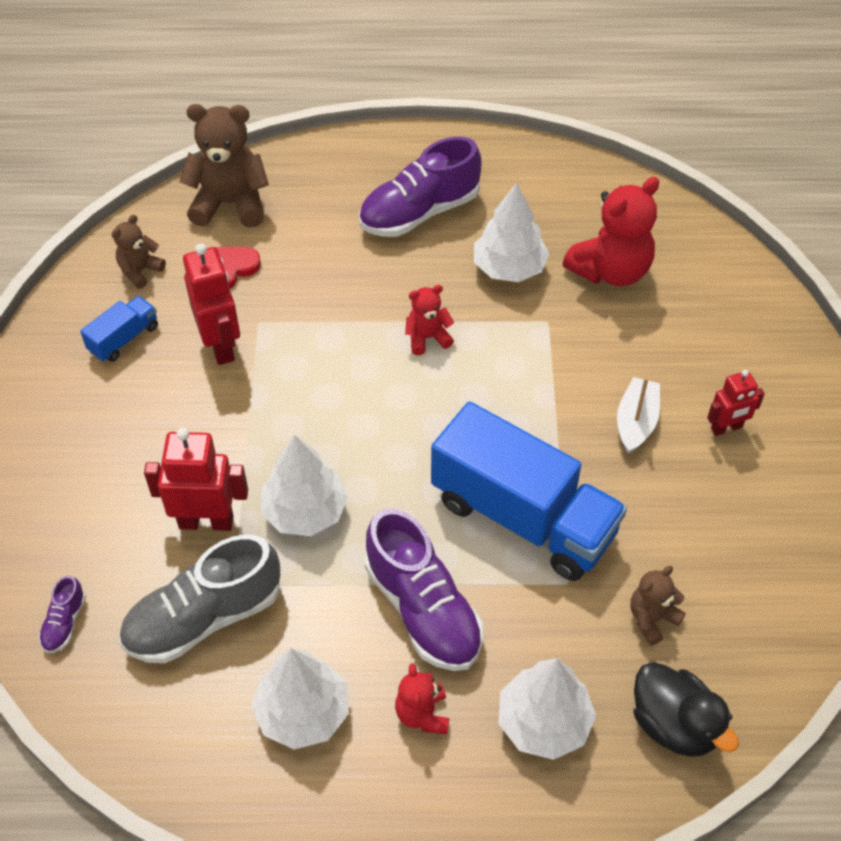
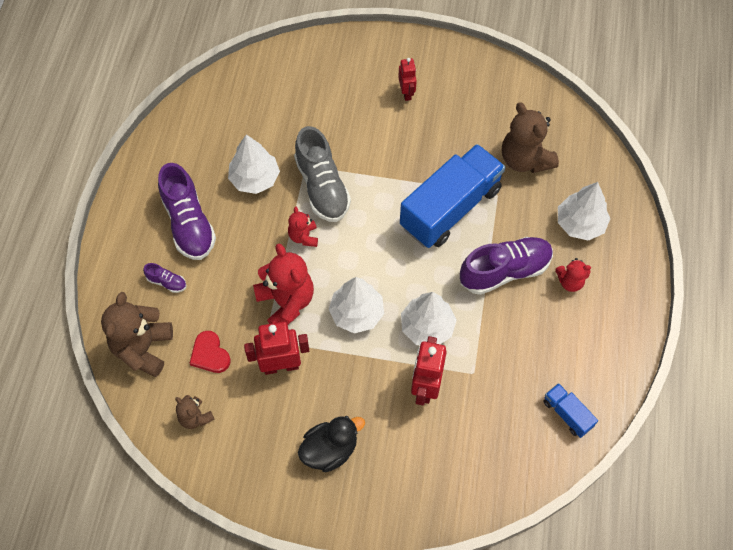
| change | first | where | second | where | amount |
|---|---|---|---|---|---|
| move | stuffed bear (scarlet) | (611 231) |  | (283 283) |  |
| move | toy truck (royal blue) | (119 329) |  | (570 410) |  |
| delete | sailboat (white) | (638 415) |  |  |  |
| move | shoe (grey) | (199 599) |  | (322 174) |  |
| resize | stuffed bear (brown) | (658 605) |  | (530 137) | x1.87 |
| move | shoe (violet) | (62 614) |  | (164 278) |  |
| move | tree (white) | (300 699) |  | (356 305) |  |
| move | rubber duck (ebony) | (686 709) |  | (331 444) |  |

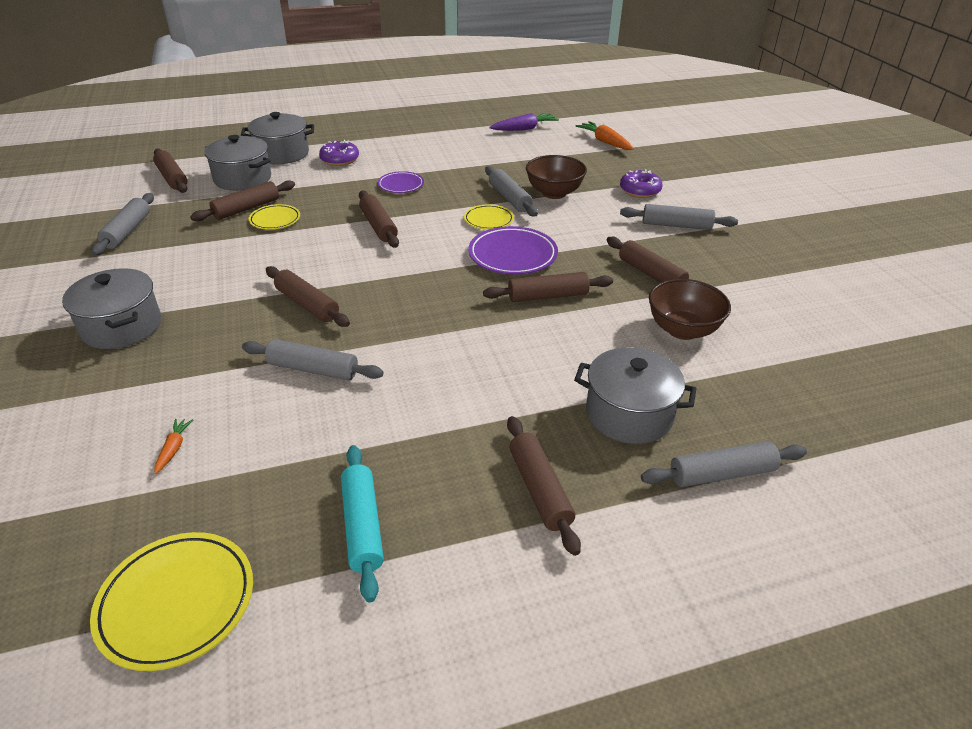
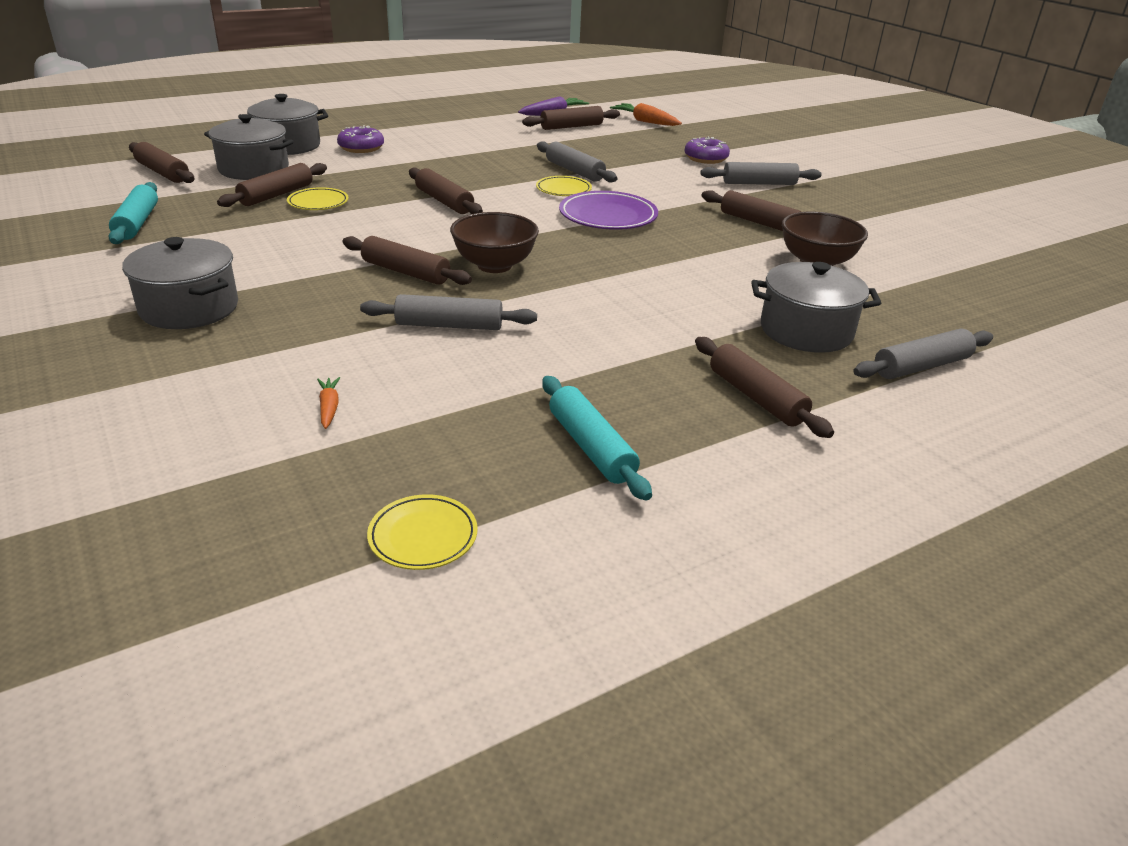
| change | first | where | second | where | amount |
|---|---|---|---|---|---|
| move | serving bowl (brown) | (556 177) |  | (494 242) |  |
| delete | plate (violet) | (401 182) |  |  |  |
| recolor | dough roller (grey) | (122 224) | dough roller (aqua) | (133 213) |  |
| move | dough roller (brown) | (548 287) |  | (571 118) |  |
| resize | plate (bright yellow) | (171 601) |  | (422 532) | x0.60 |

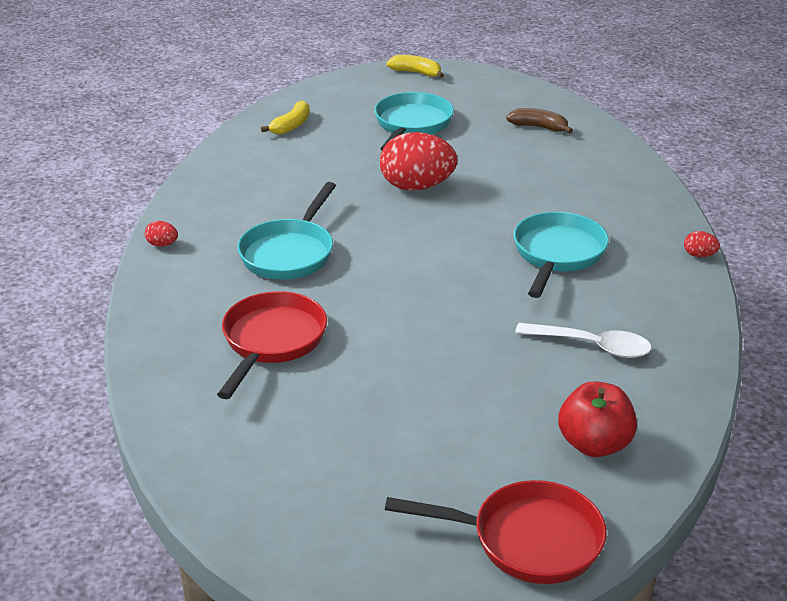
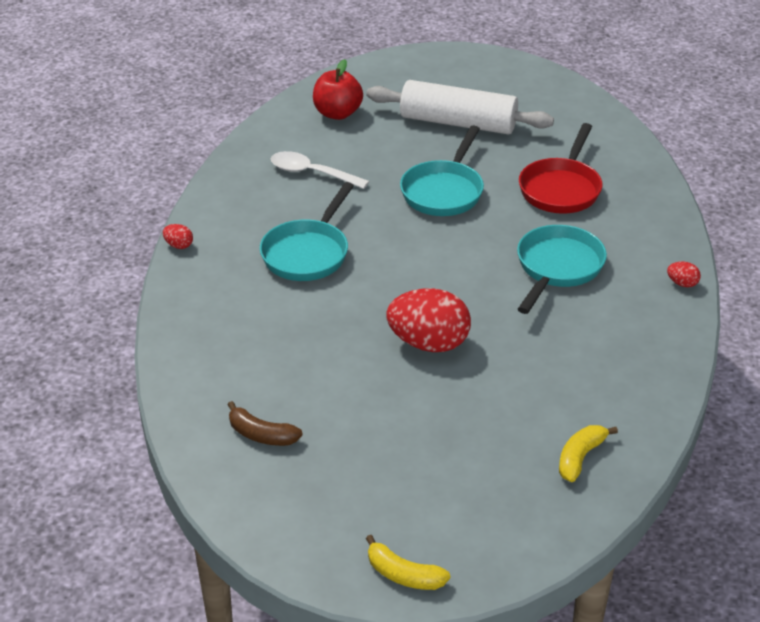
| change | first | where | second | where | amount |
|---|---|---|---|---|---|
| move | frying pan (aqua) | (414 121) |  | (442 171) |  |
| delete | frying pan (scarlet) | (496 532) |  |  |  |
| insert |  |  | dough roller (white) | (460 107) |  |

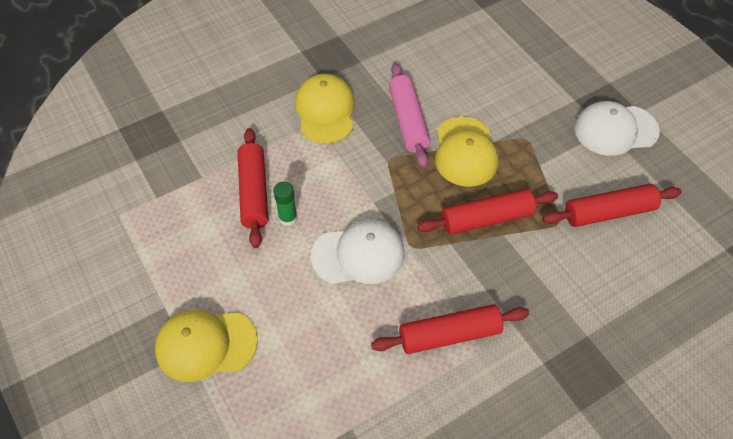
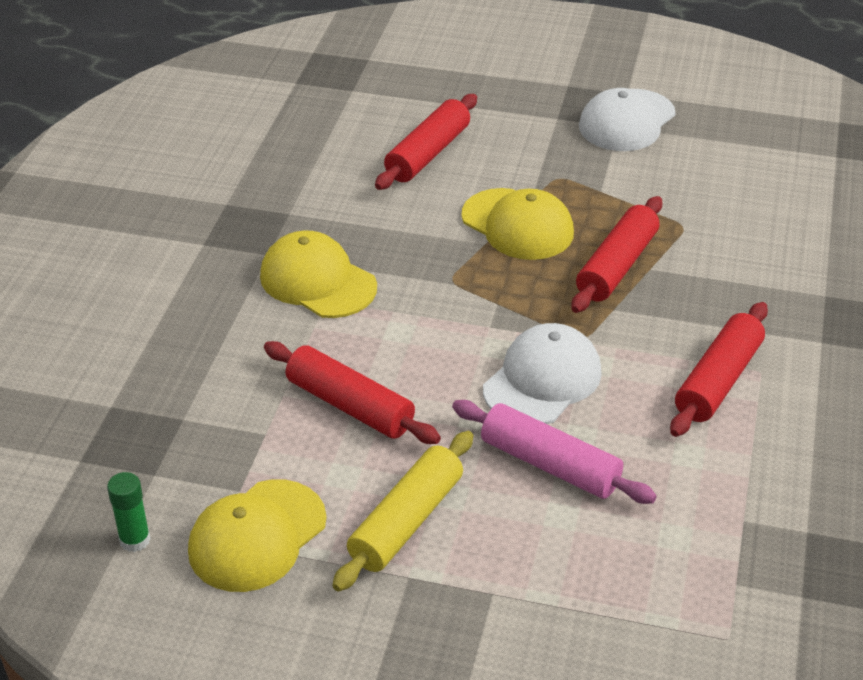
| change | first | where | second | where | amount |
|---|---|---|---|---|---|
| move | dough roller (pink) | (409 115) |  | (554 452) |  |
| move | glue (green) | (285 204) |  | (129 512) |  |
| move | dough roller (scarlet) | (612 205) |  | (426 142) |  |
| move | baseball cap (bright yellow) | (206 346) |  | (257 535) |  |
| insert |  |  | dough roller (bright yellow) | (402 511) |  |

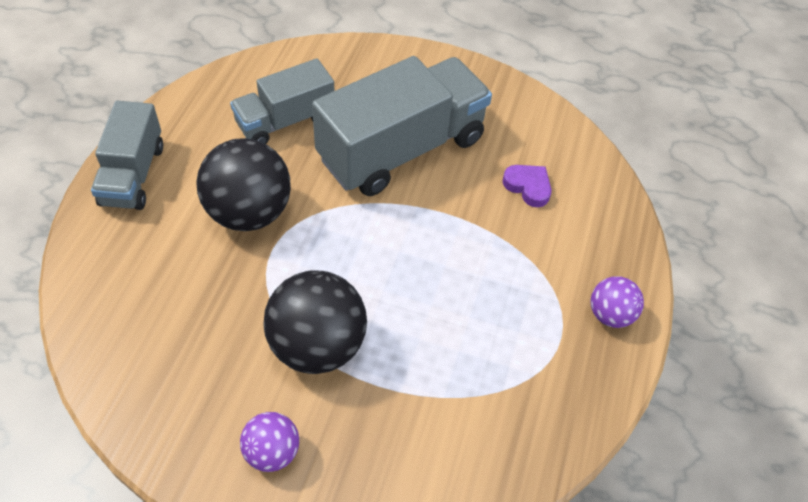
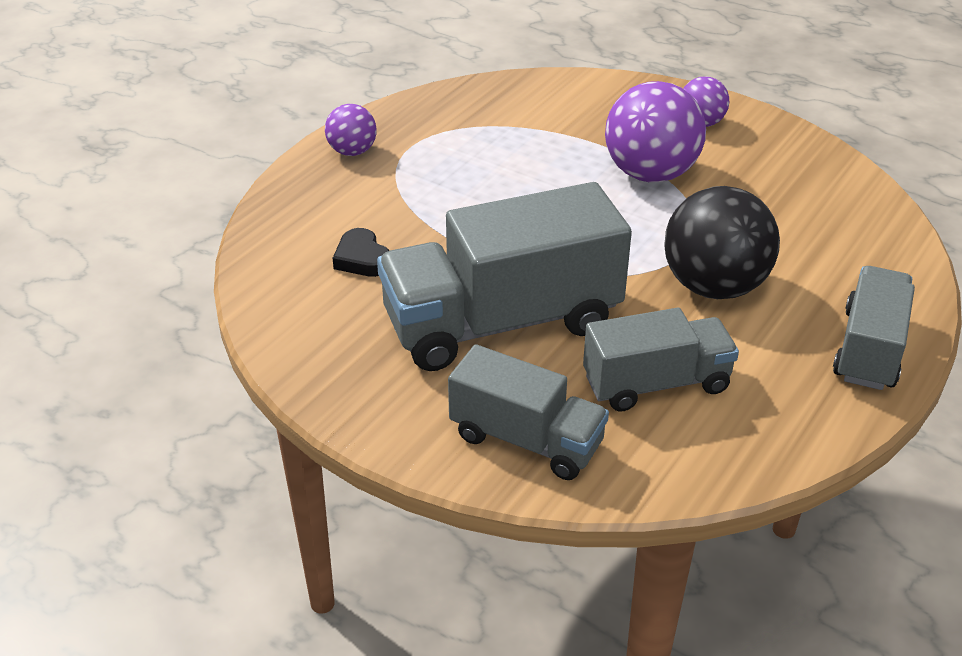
| change | first | where | second | where | amount |
|---|---|---|---|---|---|
| recolor | heart shape (violet) | (527 186) | heart shape (ebony) | (361 252) |  |
| recolor | sphere (ebony) | (315 322) | sphere (violet) | (655 131) |  |
| insert |  |  | toy truck (grey) | (528 412) |  |

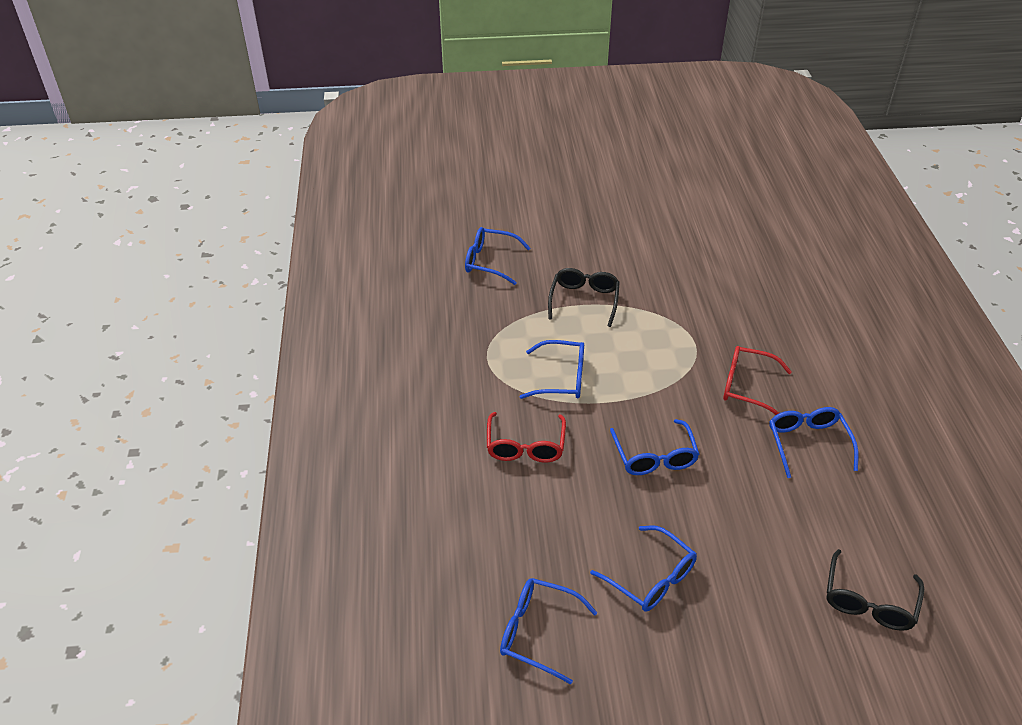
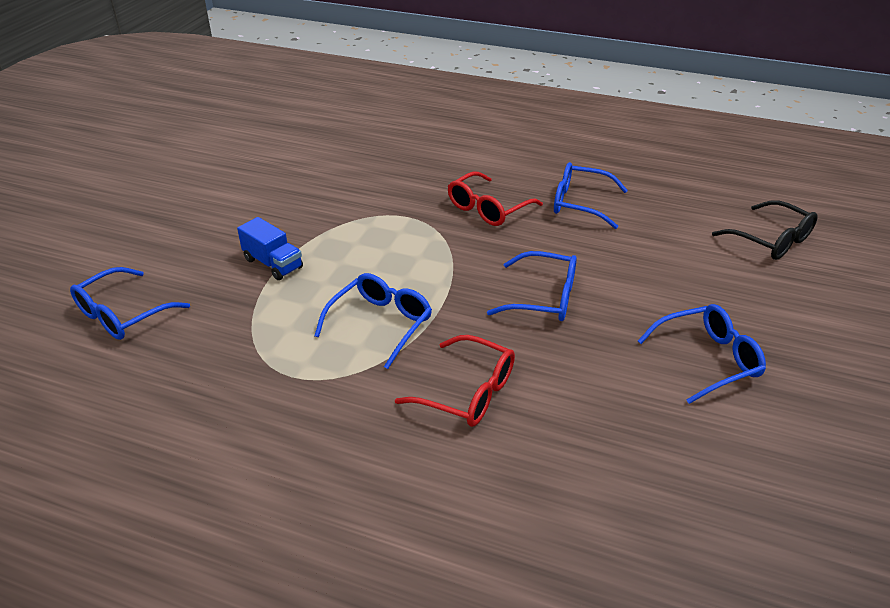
| change | first | where | second | where | amount |
|---|---|---|---|---|---|
| replace | spectacles (ebony) | (584 297) | toy truck (royal blue) | (270 248) |  |
| delete | spectacles (royal blue) | (549 631) |  |  |  |

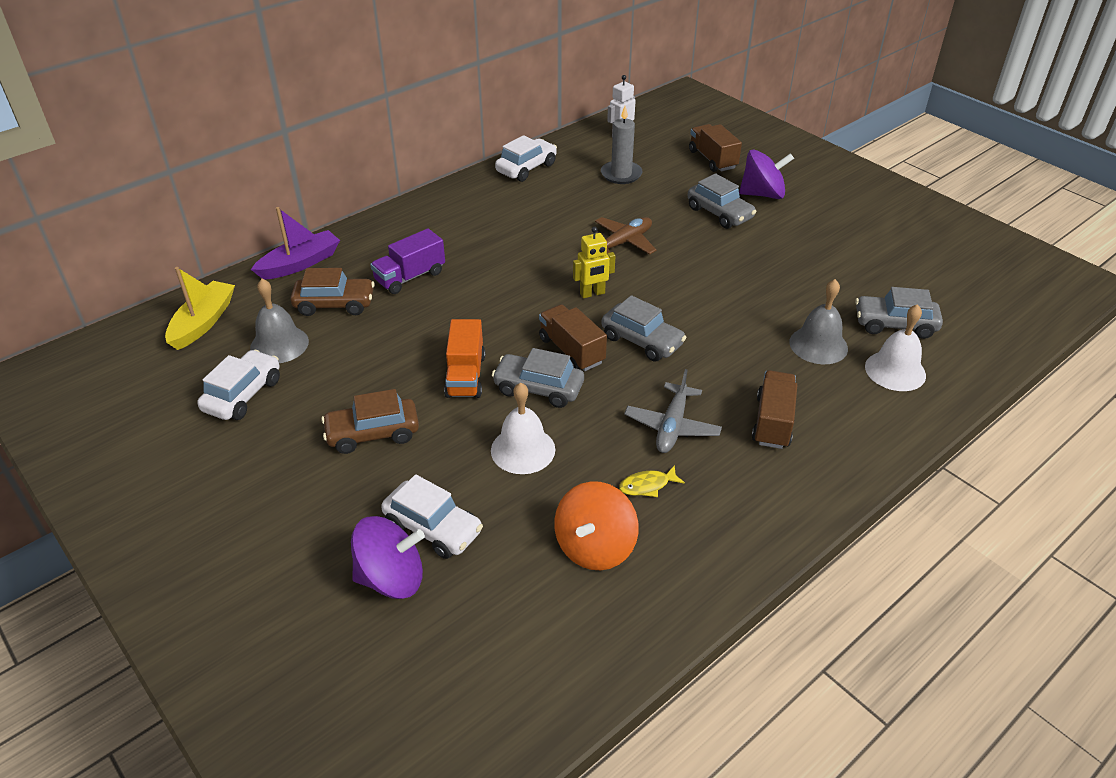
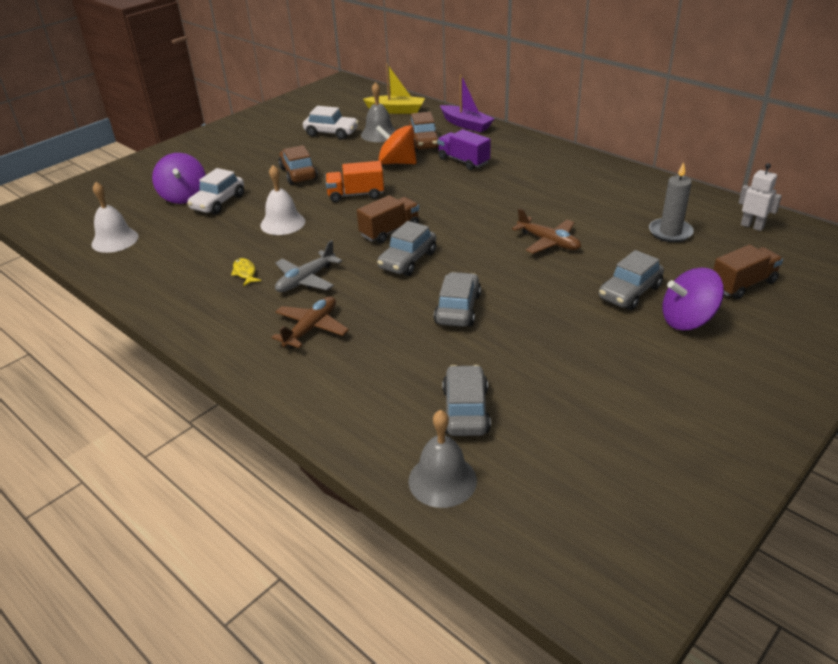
| change | first | where | second | where | amount |
|---|---|---|---|---|---|
| delete | car (white) | (526 158) |  |  |  |
| rotate | toy top (violet) | (766 174) |  | (693 299) | 90 degrees clockwise |
| delete | toy robot (bright yellow) | (594 262) |  |  |  |
| move | school bell (grey) | (819 321) |  | (442 459) |  |
| move | school bell (white) | (895 347) |  | (115 217) |  |
| move | car (grey) | (538 378) |  | (457 299) |  |
| rotate | toy plane (grey) | (673 411) |  | (308 266) | 60 degrees counterclockwise |
| replace | toy truck (brown) | (774 409) | toy plane (brown) | (310 322) |  |
| move | toy top (orange) | (596 525) |  | (396 144) |  |

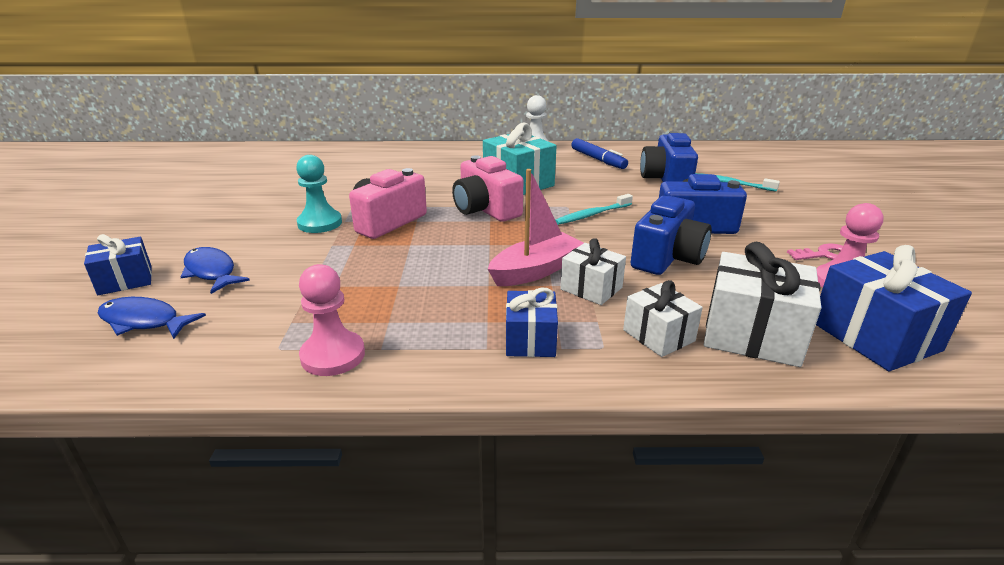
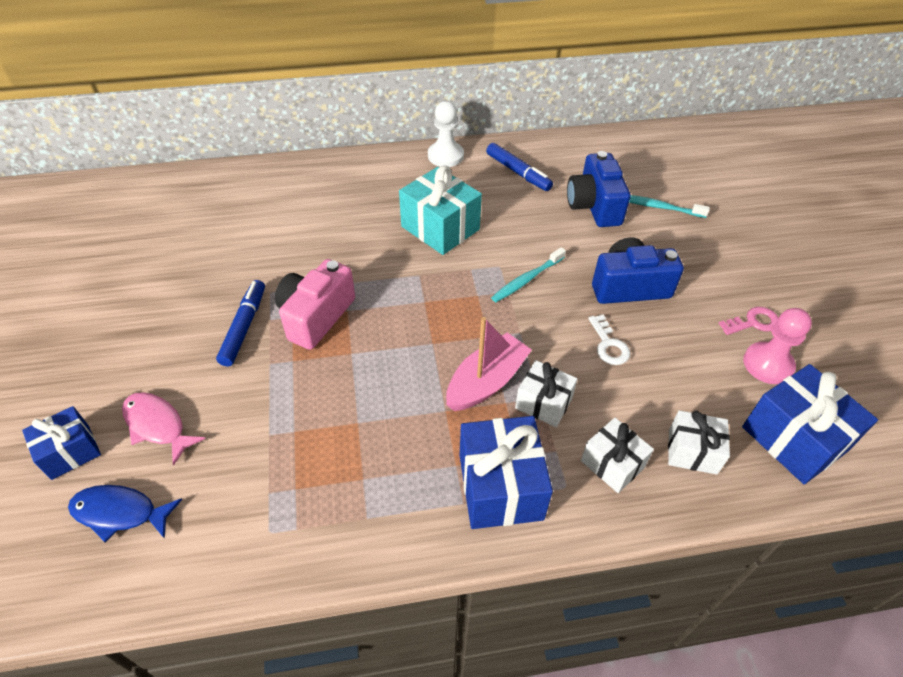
| change | first | where | second | where | amount |
|---|---|---|---|---|---|
| replace | pawn (aqua) | (319 194) | marker (royal blue) | (240 323) |  |
| delete | photo camera (pink) | (488 188) |  |  |  |
| replace | photo camera (royal blue) | (671 235) | latchkey (white) | (609 339) |  |
| resize | present (white) | (762 304) |  | (699 442) | x0.61 |
| recolor | fish figure (royal blue) | (215 270) | fish figure (pink) | (164 428) |  |
| delete | pawn (pink) | (332 320) |  |  |  |
| resize | present (royal blue) | (532 322) |  | (506 472) | x1.64 |

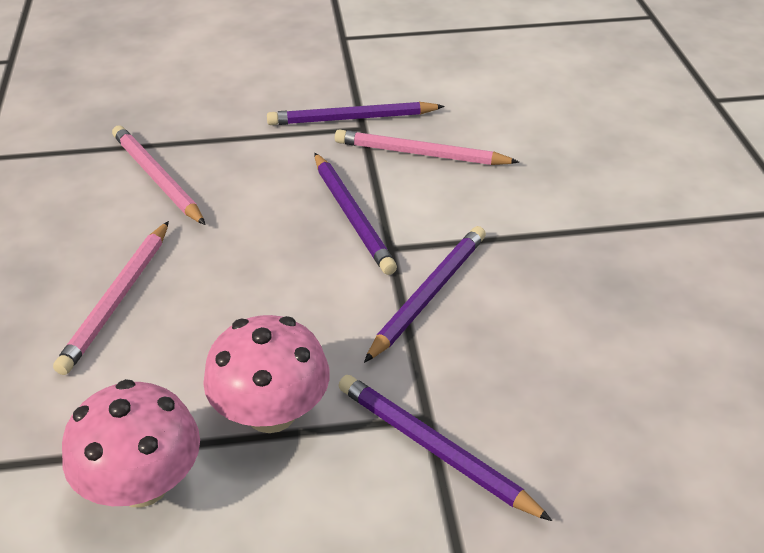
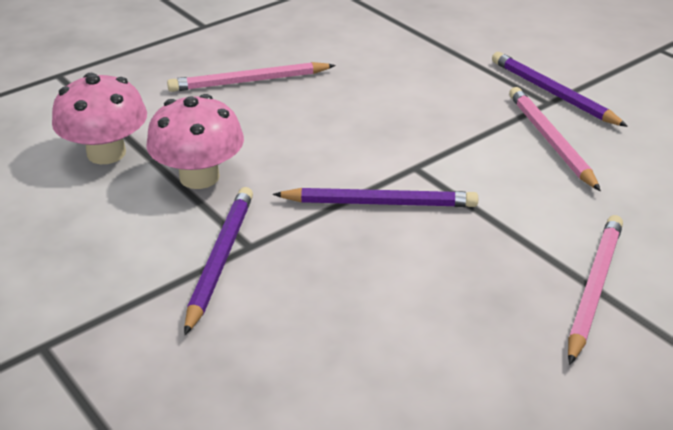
| change | first | where | second | where | amount |
|---|---|---|---|---|---|
| move | lead pencil (pink) | (159 175) |  | (595 290) |  |
| delete | lead pencil (violet) | (355 214) |  |  |  |

